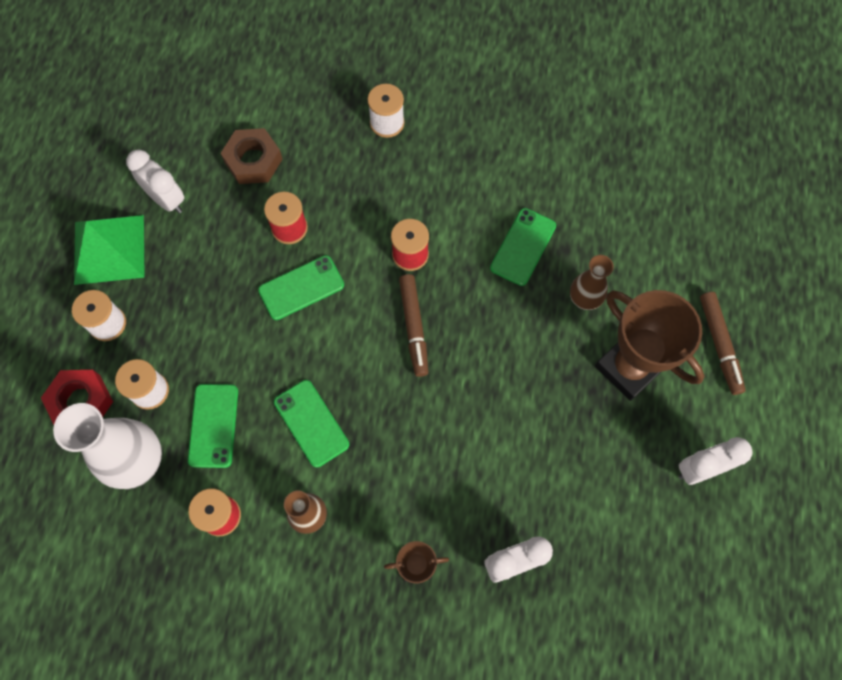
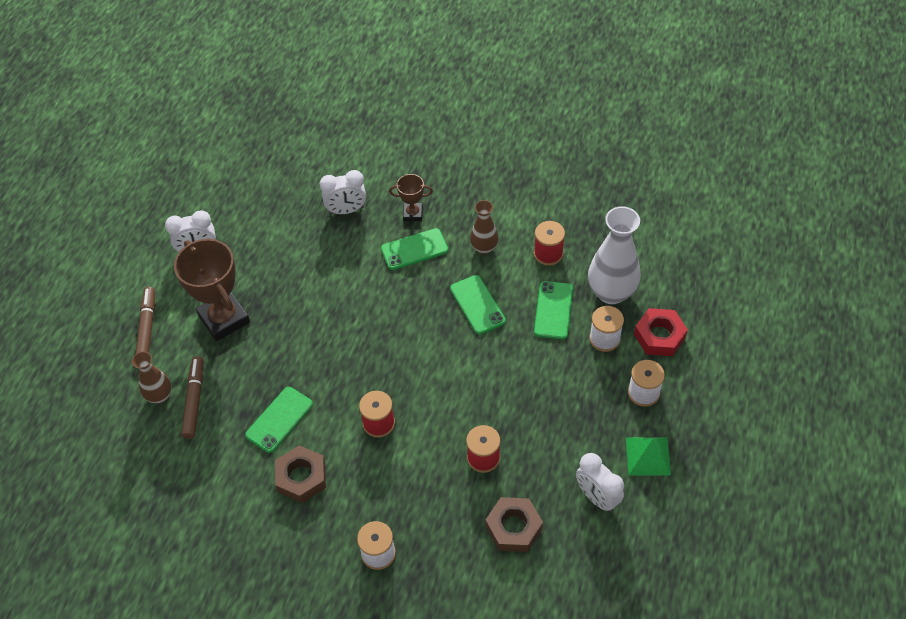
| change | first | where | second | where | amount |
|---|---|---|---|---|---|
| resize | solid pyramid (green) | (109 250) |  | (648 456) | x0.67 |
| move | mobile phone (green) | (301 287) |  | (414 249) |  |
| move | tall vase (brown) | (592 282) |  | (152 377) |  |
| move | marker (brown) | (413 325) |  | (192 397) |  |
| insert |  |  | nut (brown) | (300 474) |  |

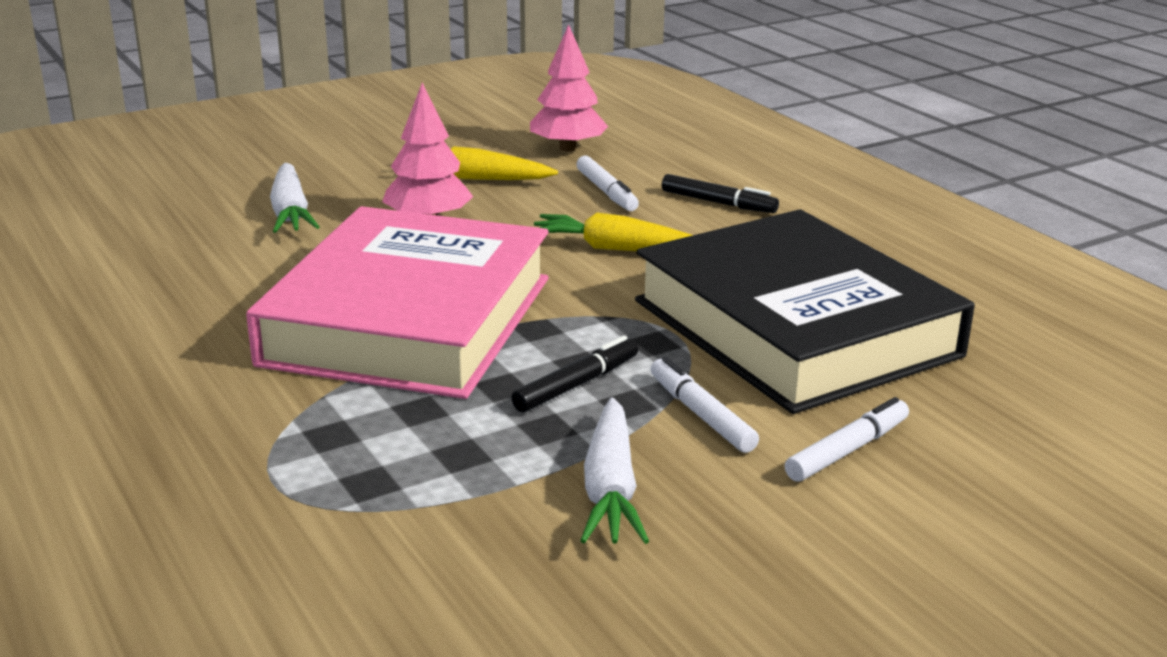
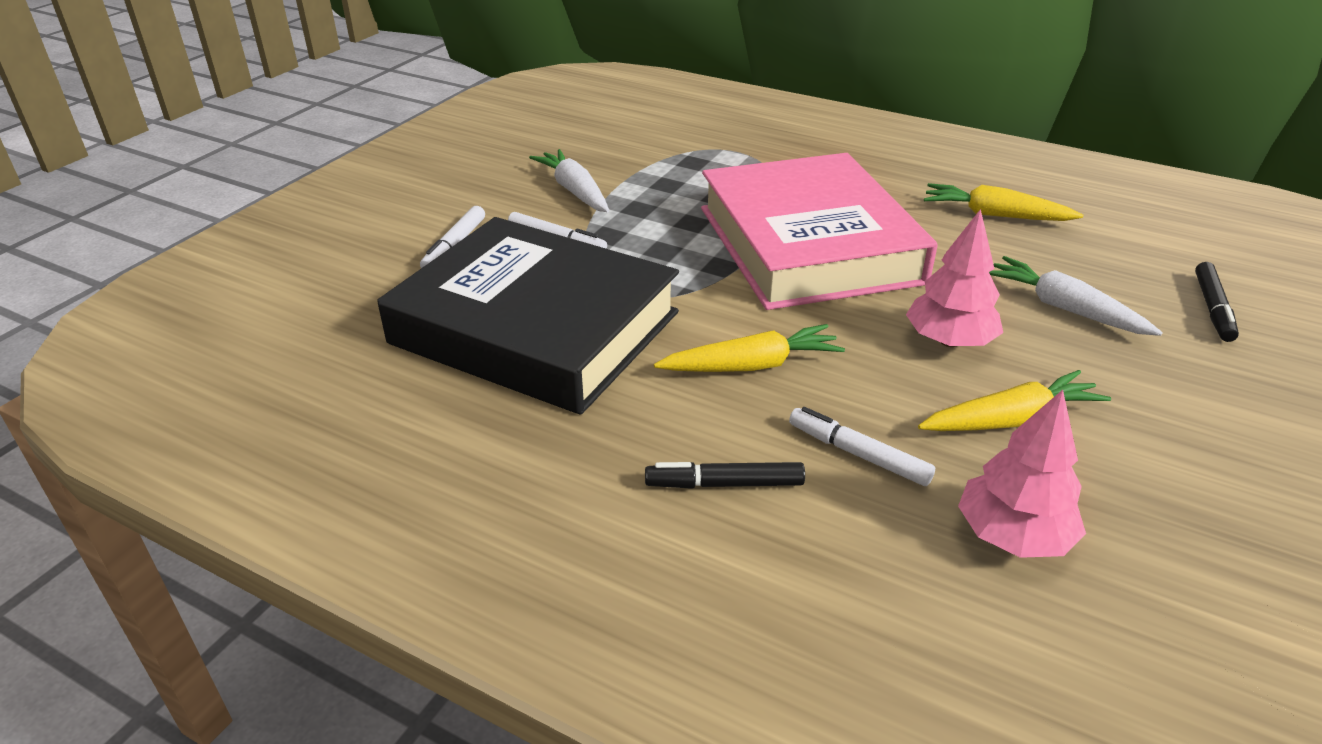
| change | first | where | second | where | amount |
|---|---|---|---|---|---|
| move | marker (ebony) | (574 374) |  | (1217 302) |  |
| insert |  |  | carrot (bright yellow) | (1003 202) |  |

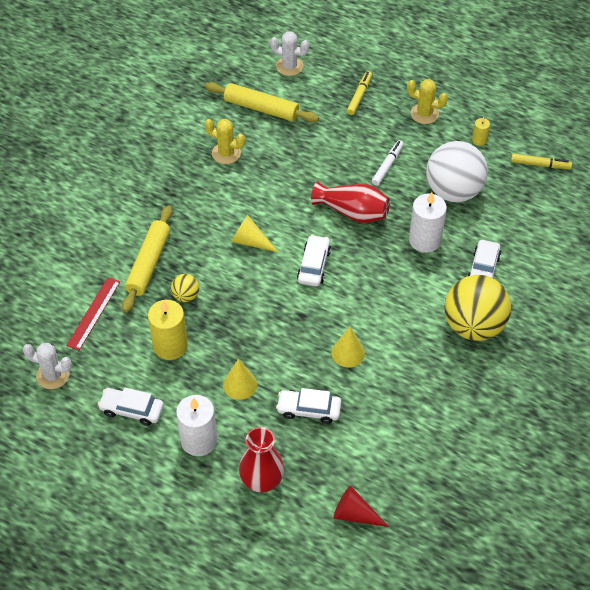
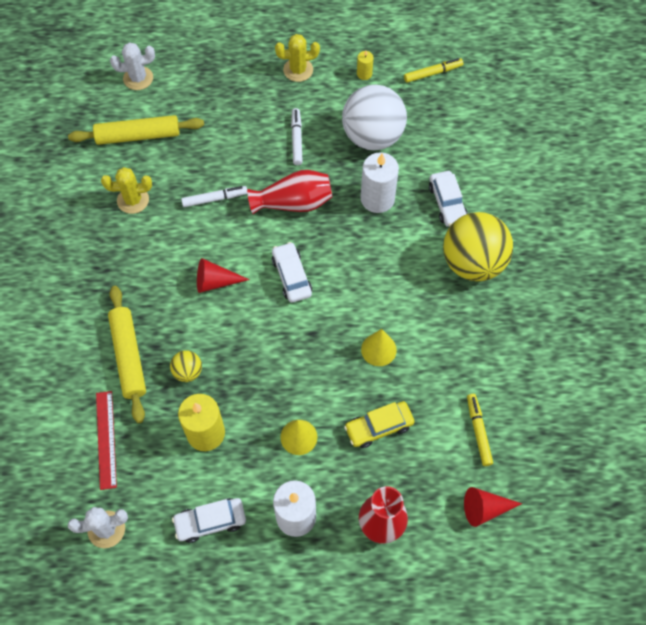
| change | first | where | second | where | amount |
|---|---|---|---|---|---|
| move | marker (bright yellow) | (359 93) |  | (480 430) |  |
| recolor | solid cone (bright yellow) | (254 233) | solid cone (scarlet) | (223 275) |  |
| recolor | car (white) | (308 406) | car (bright yellow) | (379 424) |  |
| insert |  |  | marker (white) | (214 196) |  |

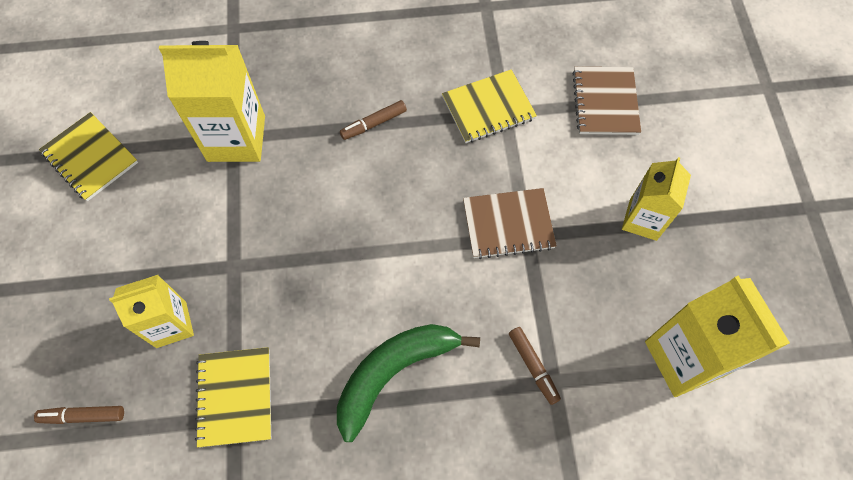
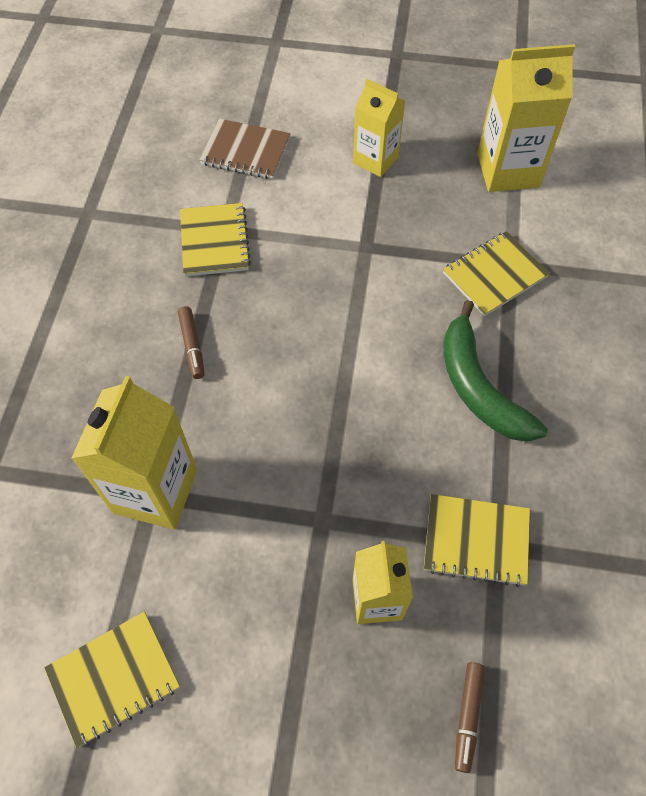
| change | first | where | second | where | amount |
|---|---|---|---|---|---|
| delete | exercise book (brown) | (510 223) |  |  |  |
| replace | marker (brown) | (535 366) | exercise book (bright yellow) | (496 273) |  |

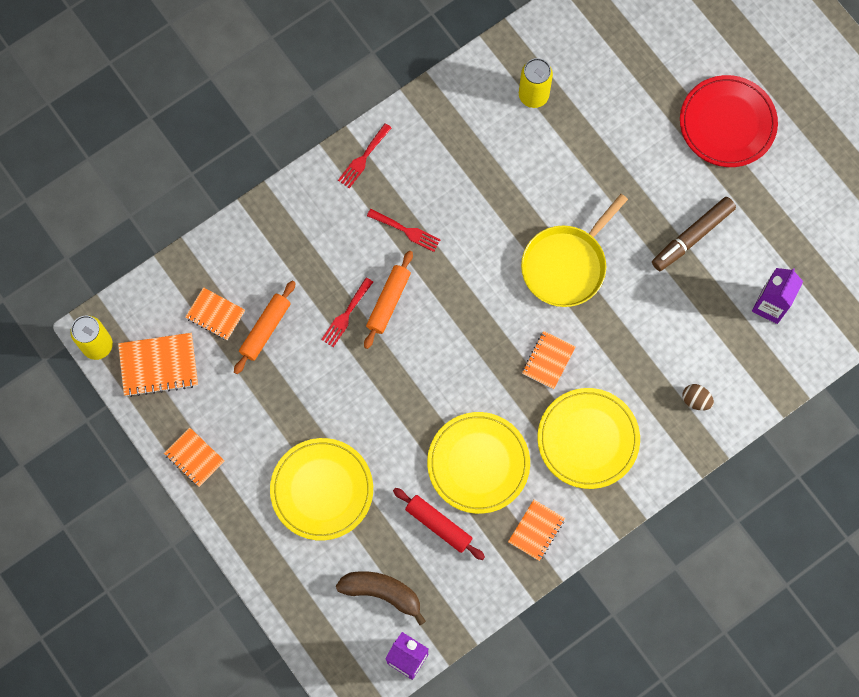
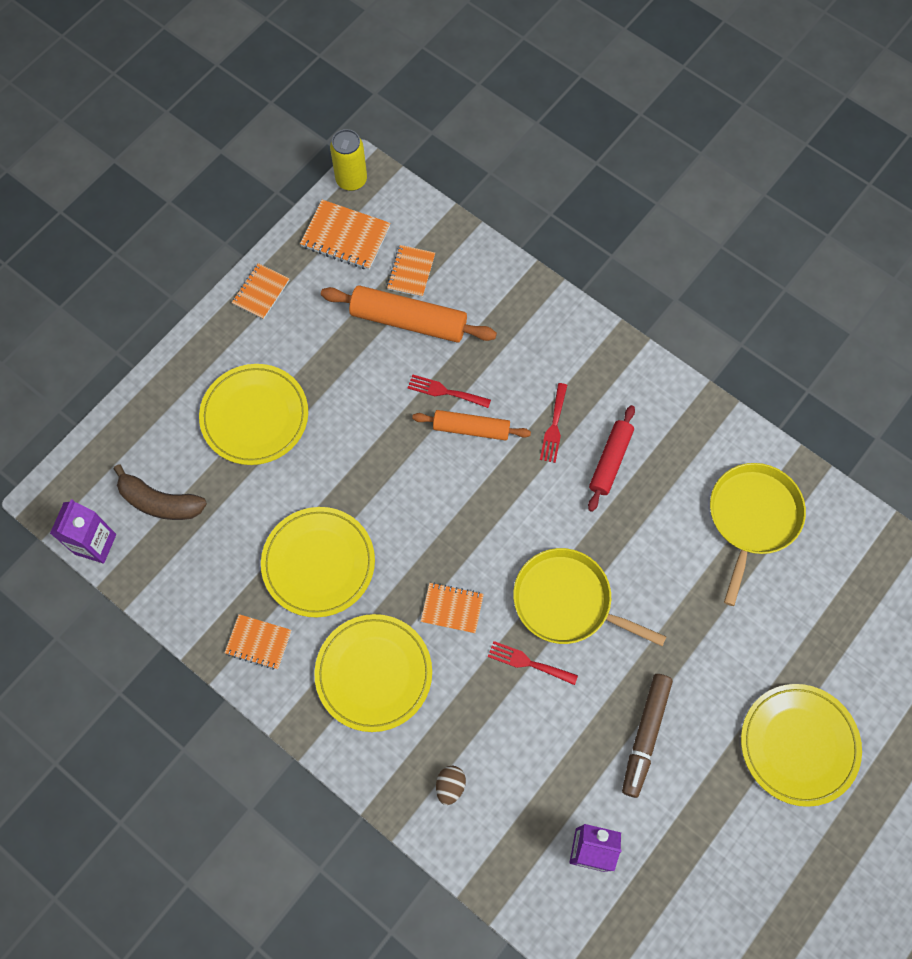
| change | first | where | second | where | amount |
|---|---|---|---|---|---|
| replace | tin (bright yellow) | (536 83) | frying pan (bright yellow) | (758 534) |  |
| recolor | plate (scarlet) | (729 121) | plate (bright yellow) | (801 745) |  |
| move | fork (scarlet) | (365 155) |  | (533 663) |  |
| rotate | marker (brown) | (694 234) |  | (647 736) | 105 degrees counterclockwise |
| resize | dough roller (orange) | (265 327) |  | (409 314) | x1.57 |
| rotate | exercise book (orange) | (158 365) |  | (345 235) | 45 degrees counterclockwise |
| move | dough roller (scarlet) | (439 524) |  | (611 458) |  |
| rotate | toy banana (brown) | (381 598) |  | (160 492) | 105 degrees clockwise |

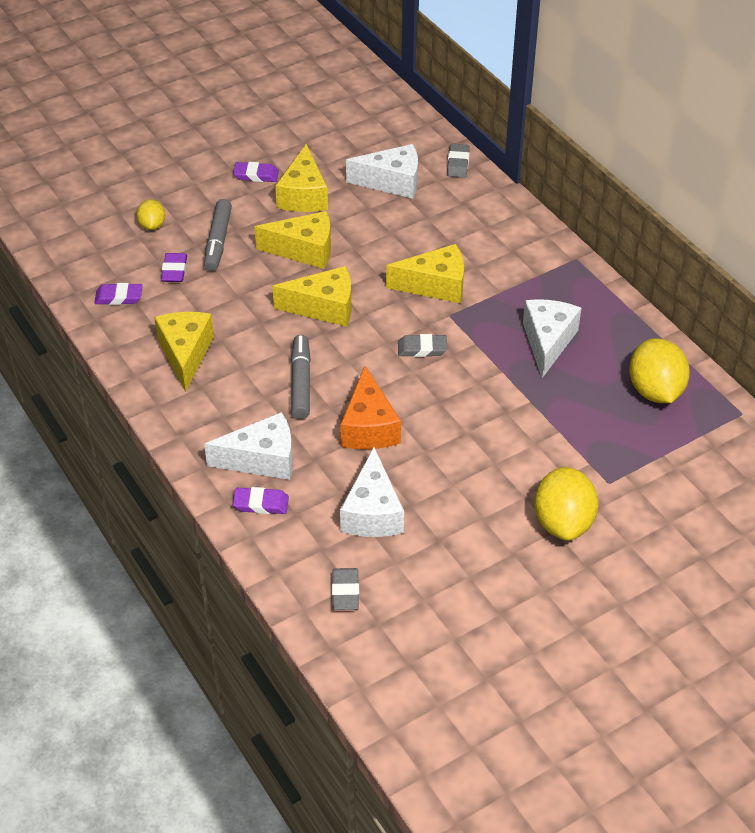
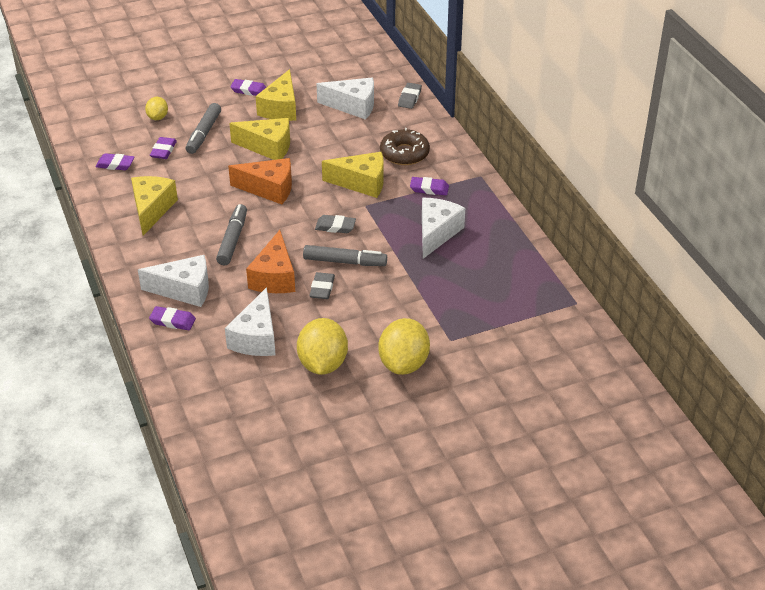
| change | first | where | second | where | amount |
|---|---|---|---|---|---|
| recolor | piece of cheese (bright yellow) | (311 296) | piece of cheese (orange) | (260 181) |  |
| move | citrus fruit (bright yellow) | (659 370) |  | (322 346) |  |
| move | gum eraser (grey) | (345 589) |  | (322 285) |  |
| insert |  |  | doughnut (brown) | (405 146) |  |
| insert |  |  | gum eraser (violet) | (429 186) |  |
| insert |  |  | marker (grey) | (345 255) |  |

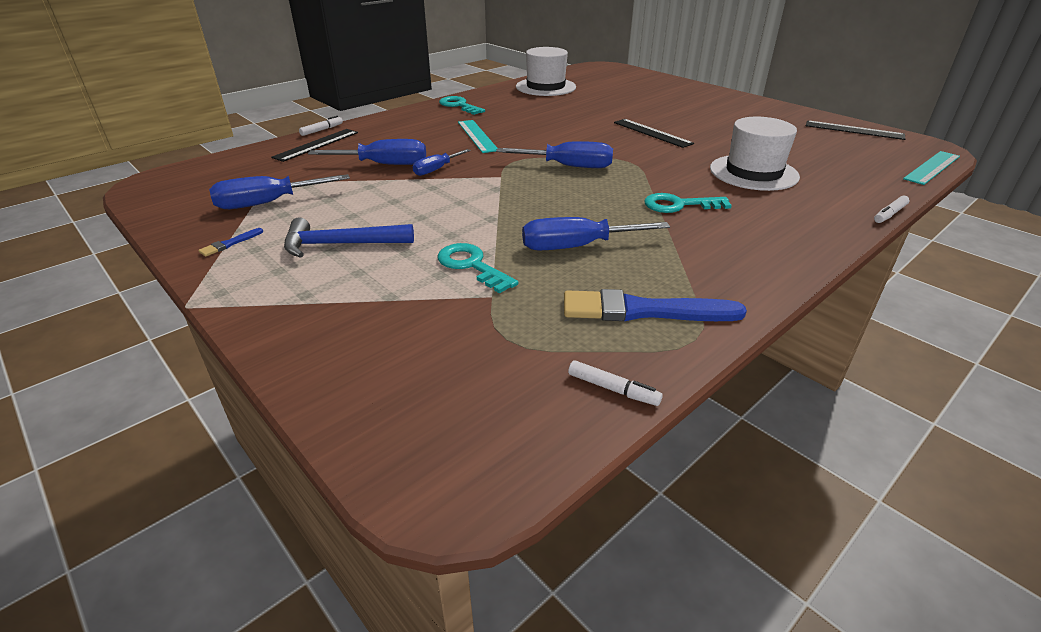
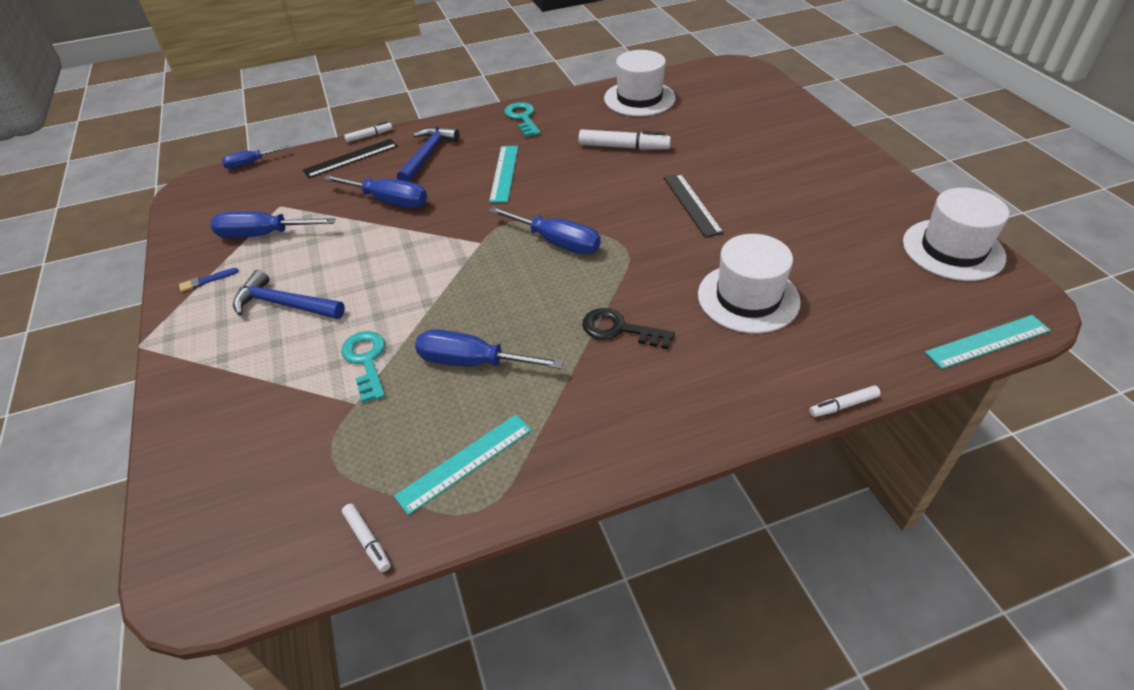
| change | first | where | second | where | amount |
|---|---|---|---|---|---|
| replace | measuring stick (ebony) | (855 130) | tall hat (white) | (956 234) |  |
| move | screwdriver (royal blue) | (442 162) |  | (255 157) |  |
| recolor | latchkey (aqua) | (688 203) | latchkey (ebony) | (628 328) |  |
| replace | paint brush (royal blue) | (655 305) | measuring stick (aqua) | (463 464) |  |
| insert |  |  | claw hammer (royal blue) | (428 154) |  |
| insert |  |  | marker (white) | (625 139) |  |

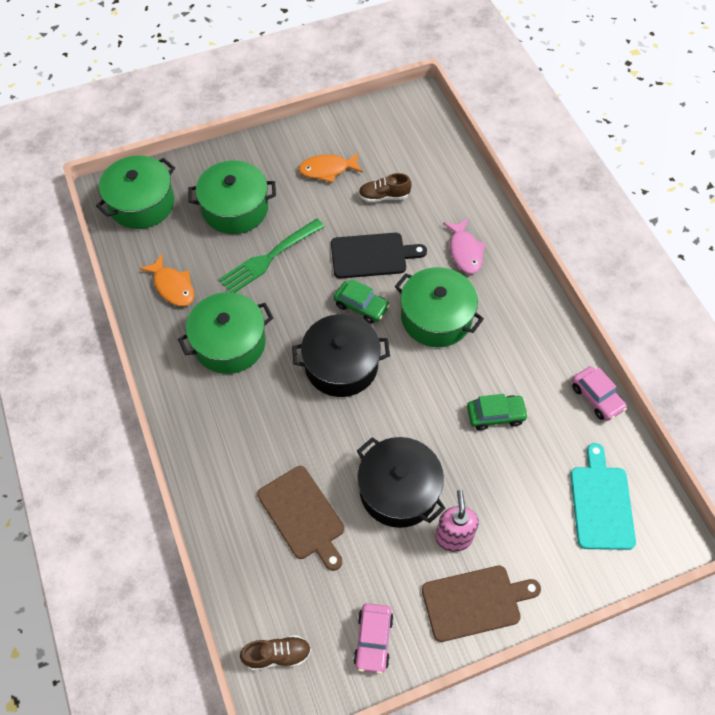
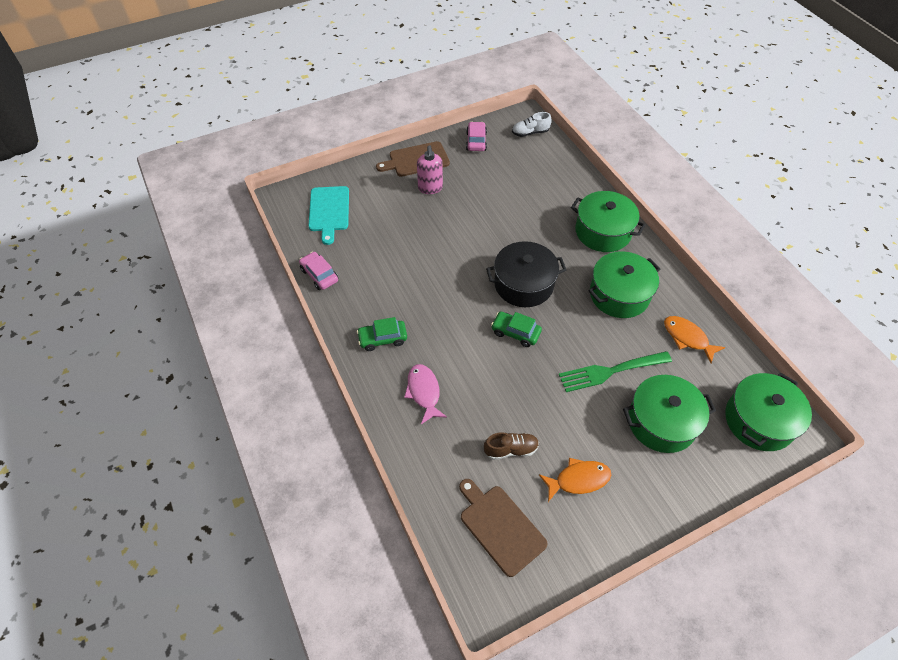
| change | first | where | second | where | amount |
|---|---|---|---|---|---|
| rotate | fork (green) | (272 256) |  | (615 371) | 150 degrees counterclockwise |
| delete | cutting board (ebony) | (379 255) |  |  |  |
| move | cooking pot (green) | (439 307) |  | (608 221) |  |
| move | car (green) | (497 412) |  | (382 334) |  |
| delete | cooking pot (ebony) | (401 482) |  |  |  |
| move | cutting board (brown) | (300 518) |  | (503 528) |  |
| recolor | shoe (brown) | (275 653) | shoe (white) | (532 124) |  |

